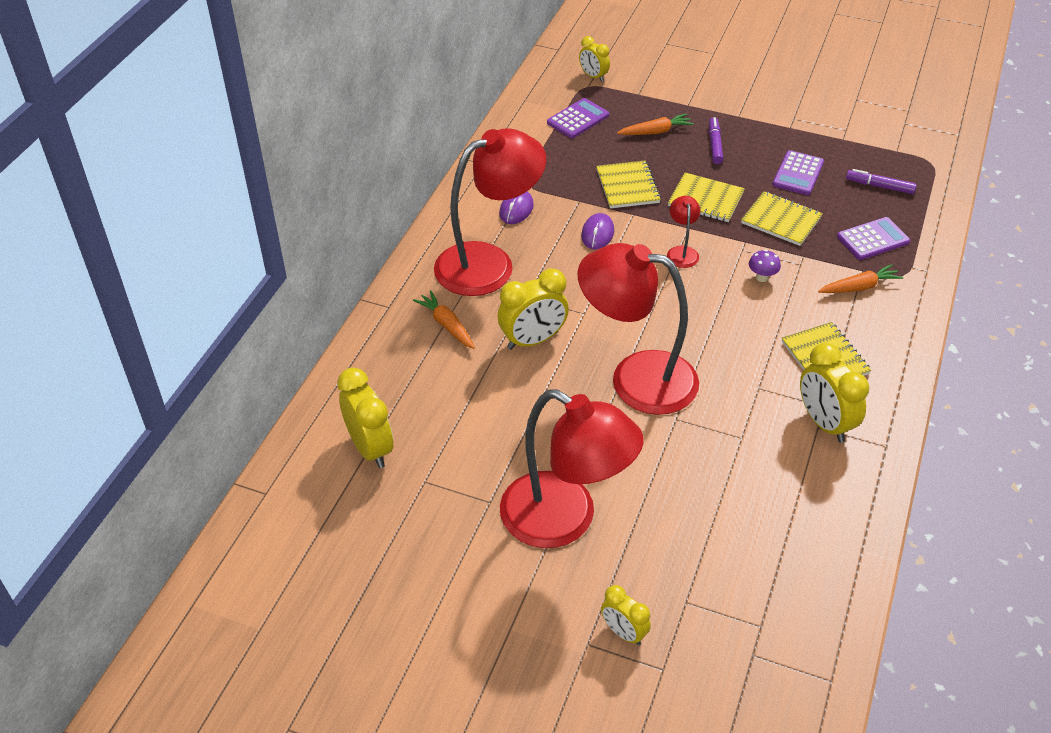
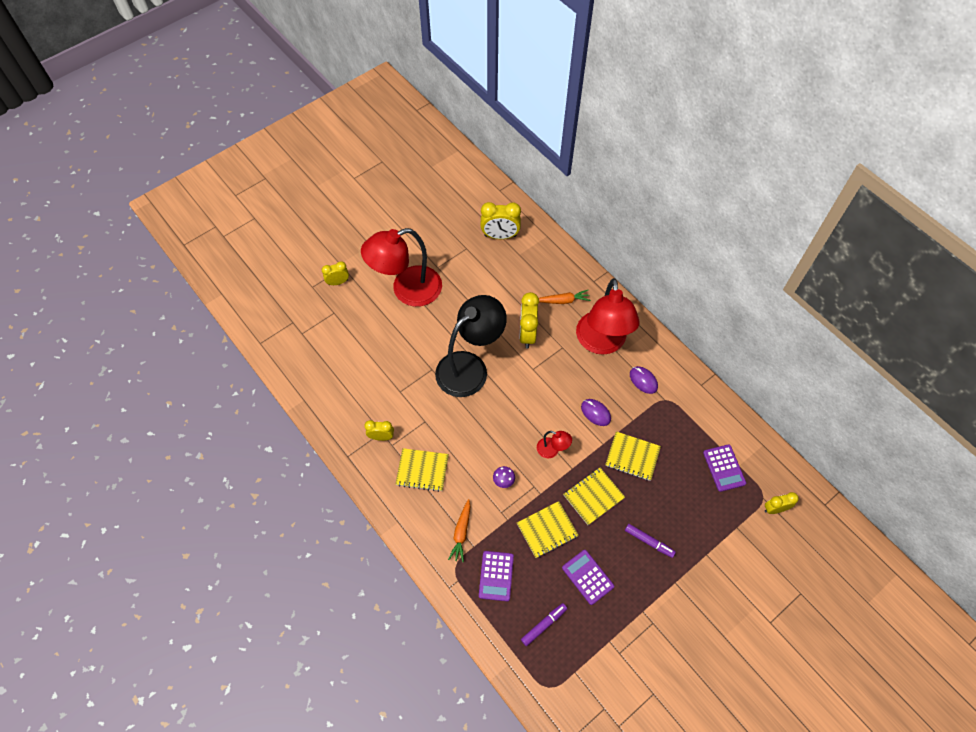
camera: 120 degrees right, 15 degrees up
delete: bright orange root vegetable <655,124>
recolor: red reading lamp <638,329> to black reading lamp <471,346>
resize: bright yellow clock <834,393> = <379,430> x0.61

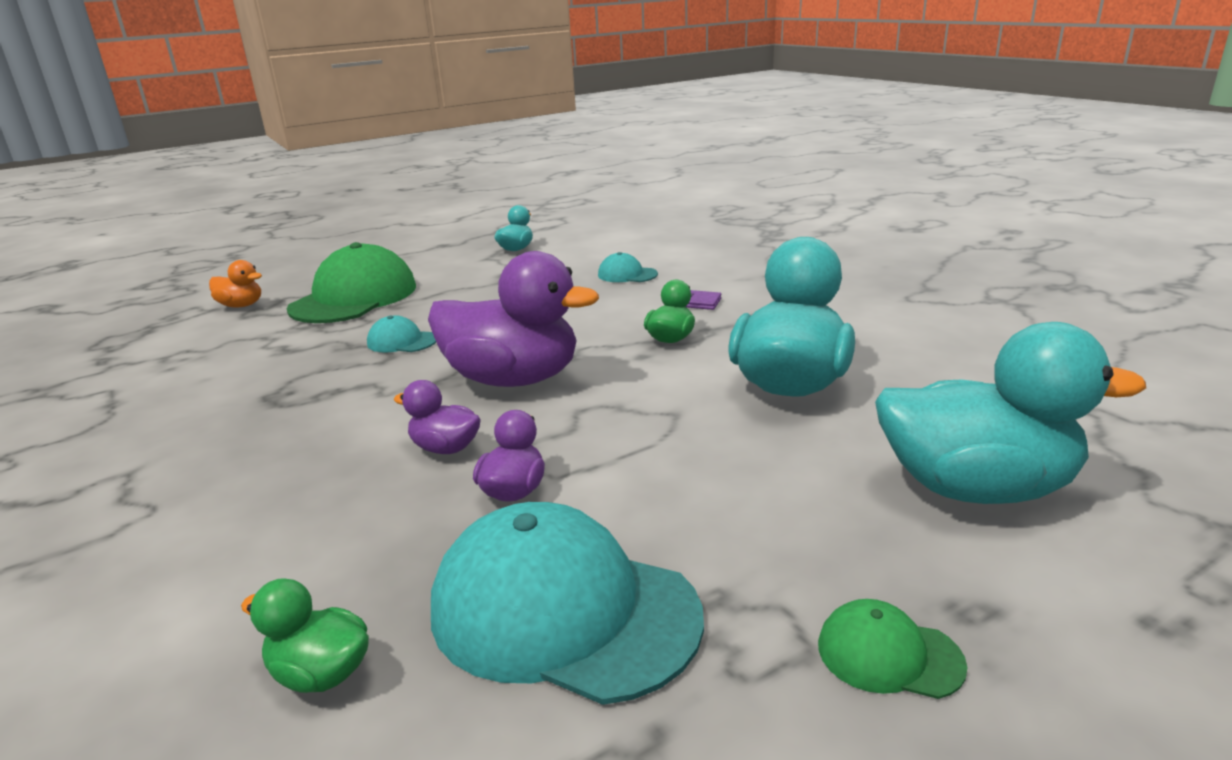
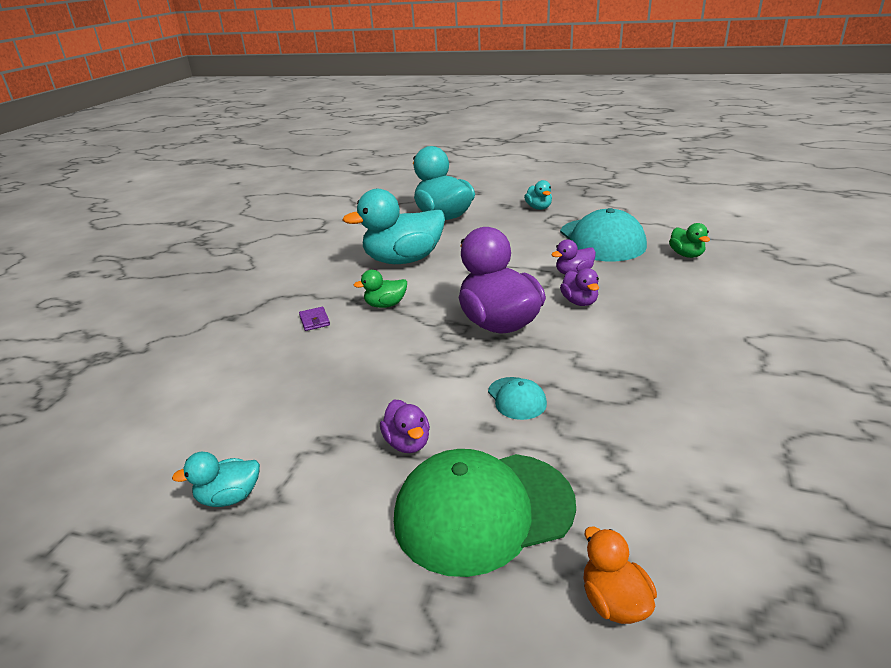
camera: 130 degrees left, 5 degrees up
delete: turquoise peaked cap <628,267>
insert: violet rubber duck <405,426>
replace: leaf-green peaked cap <893,649> to turquoise rubber duck <538,195>

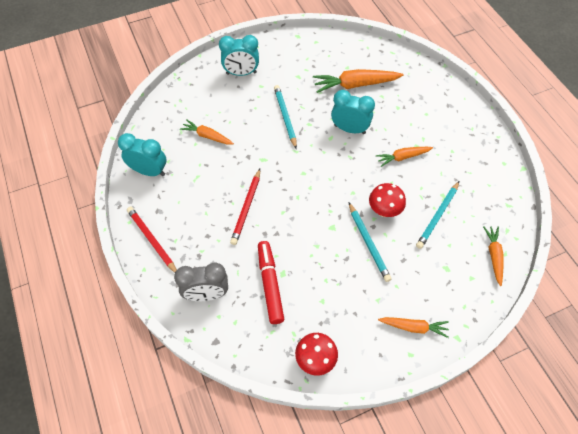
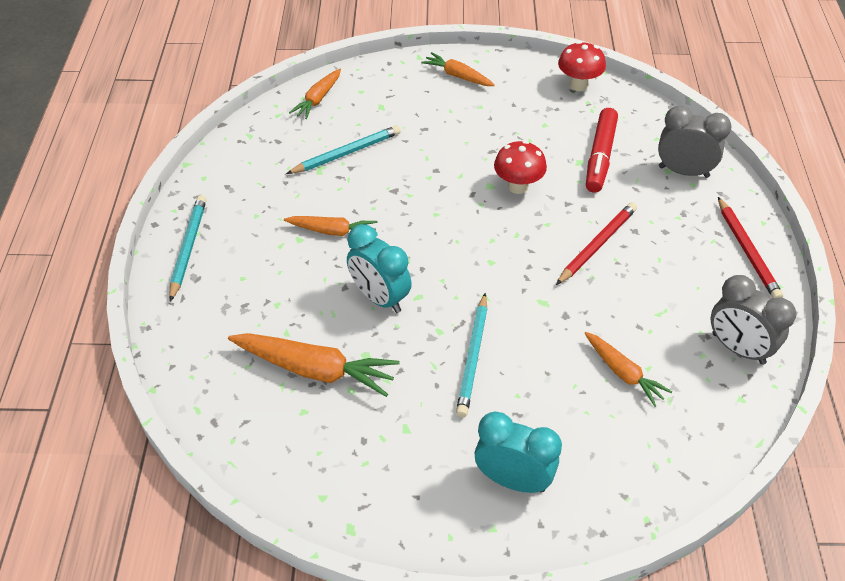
camera: 155 degrees left, 10 degrees down
move: red toadstool <387,200> to <520,167>; turquoise wooden pencil <370,242> to <188,248>
recolor: turquoise clock <142,154> to ash-grey clock <753,320>

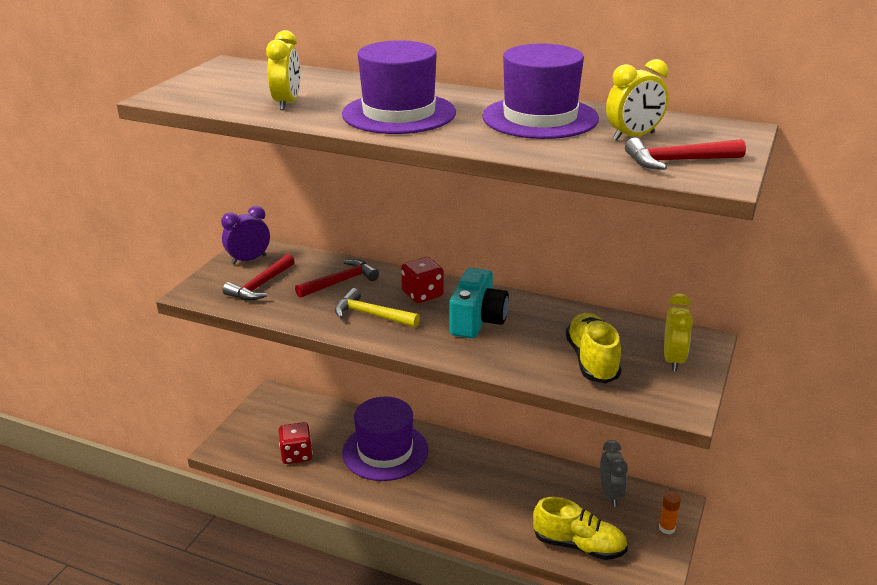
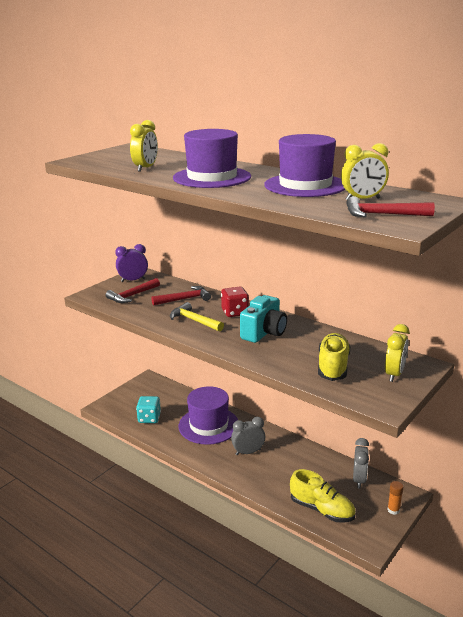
camera: 15 degrees right, 5 degrees down
insert: ash-grey clock <248,436>
recolor: red game die <295,443> to turquoise game die <148,409>

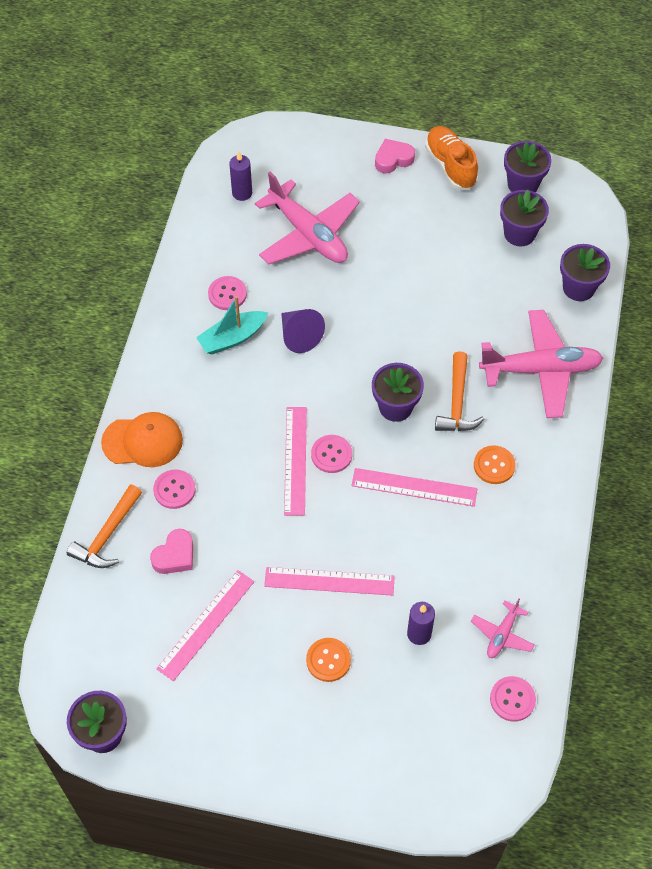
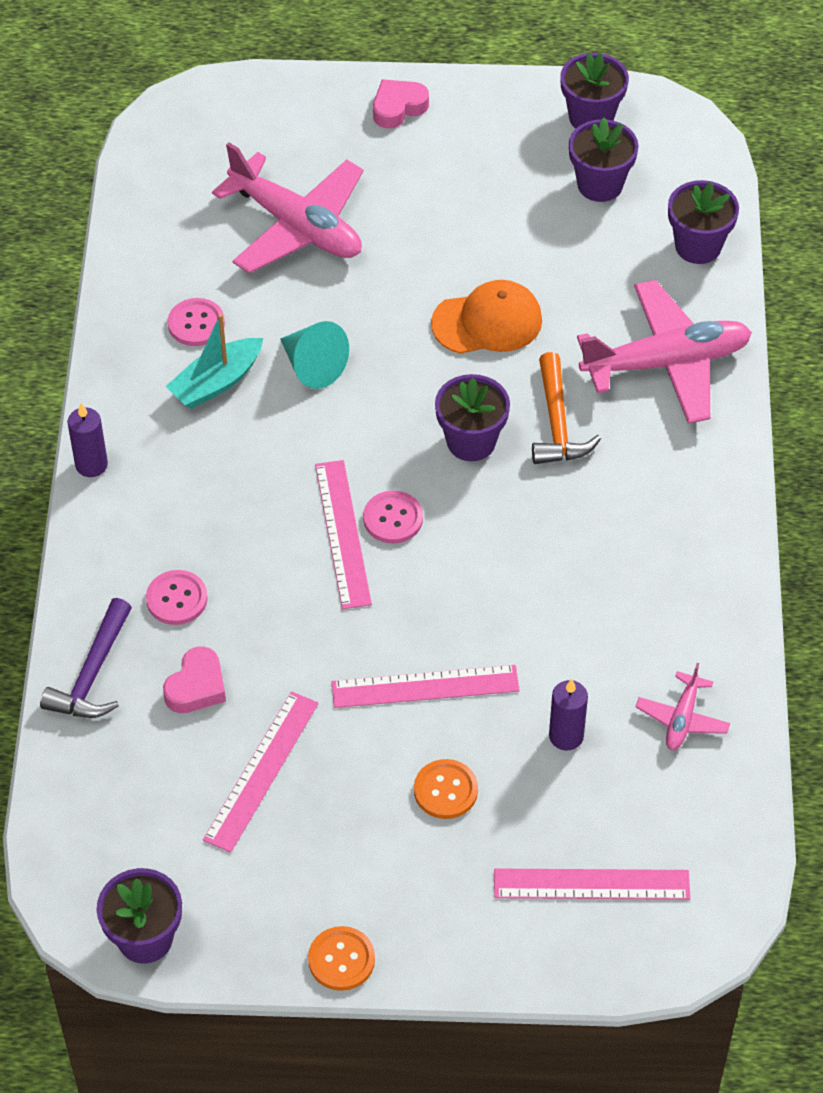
camera: 10 degrees left, 5 degrees down
delete: bright orange shoe <451,158>; pink shirt button <513,699>
move: violet wax candle <240,176> to <88,440>; bright orange peaked cap <142,439> to <486,317>; bright orange shirt button <495,464> to <341,958>; pink measuring stick <414,487> to <592,884>
recolor: violet cone <303,331> to turquoise cone <314,355>; bright orange carpenter's hammer <104,526> to violet carpenter's hammer <86,658>

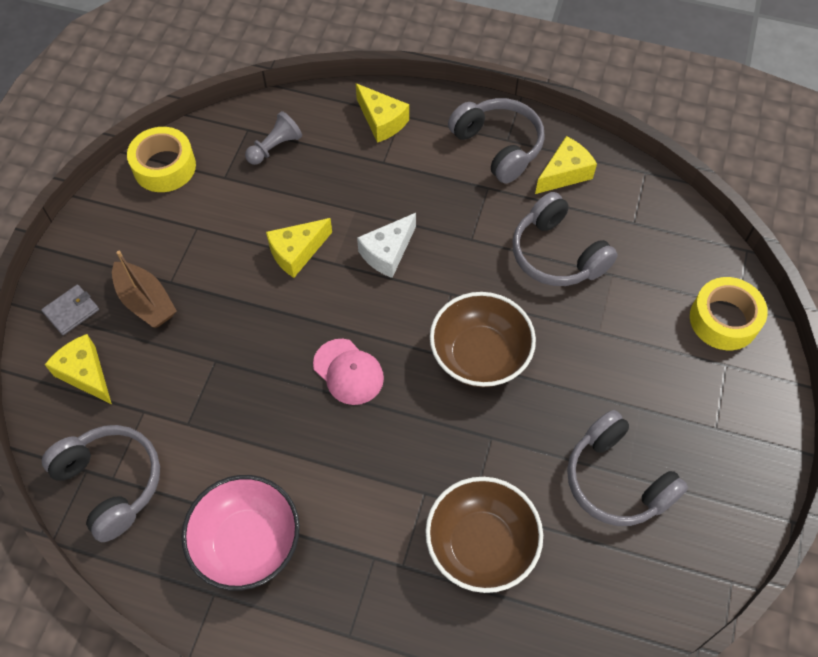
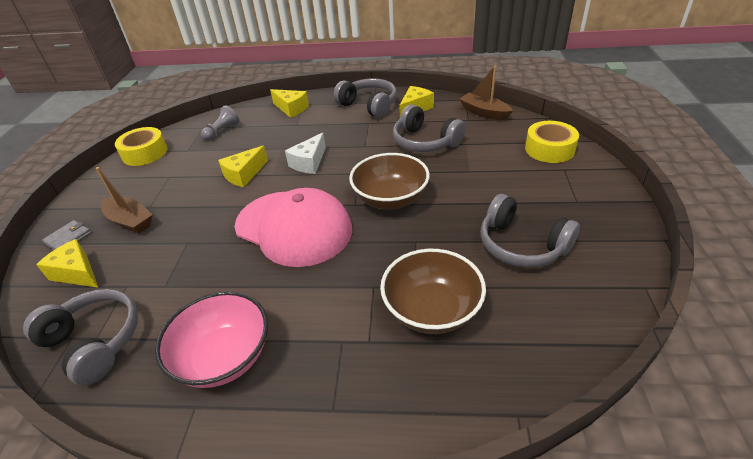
camera: 10 degrees left, 20 degrees down
insert: brown boat <486,92>
resize: pink peaked cap <348,372> = <293,227> x2.05

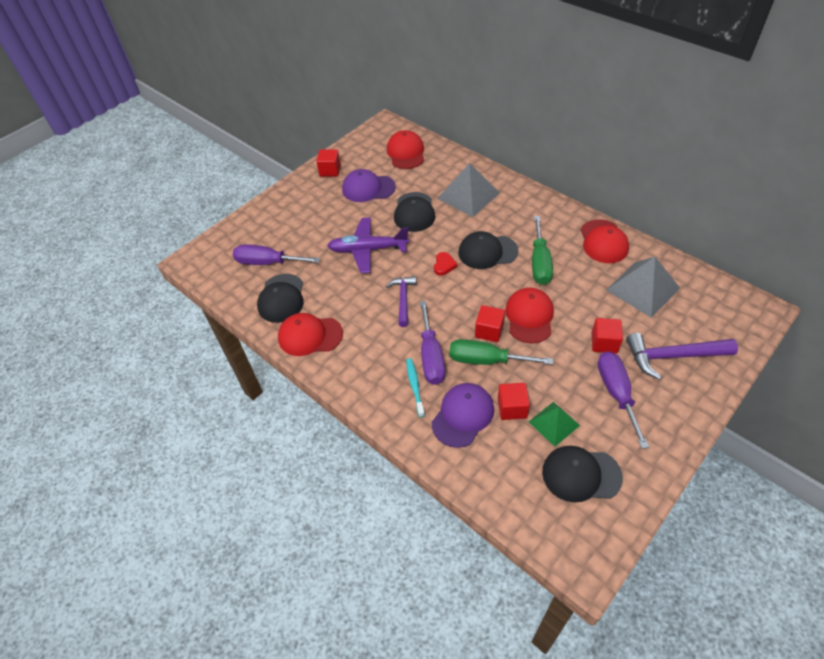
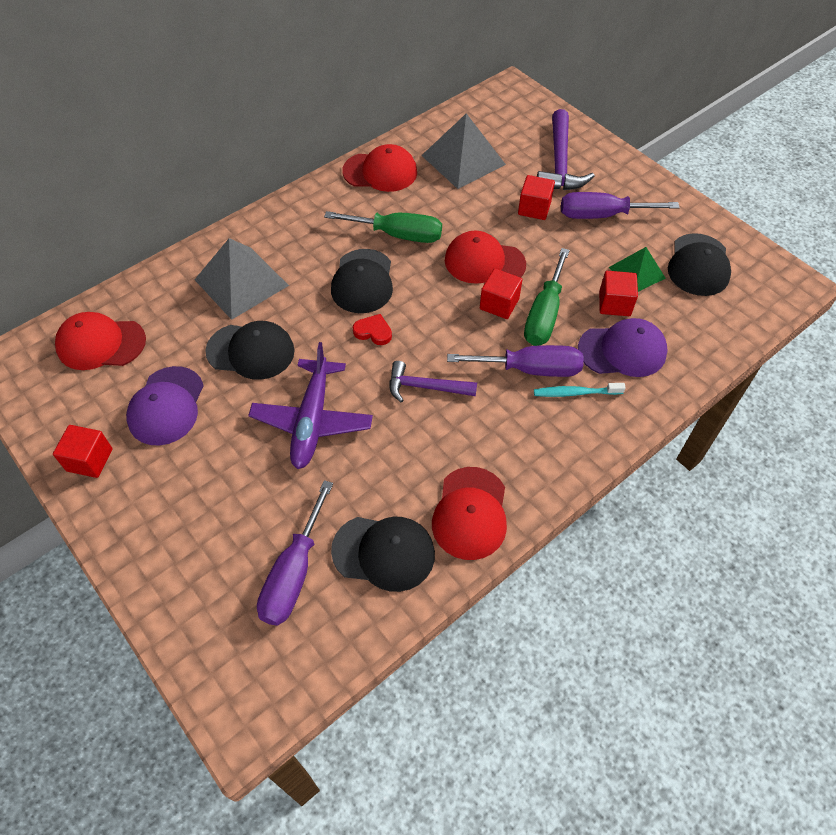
camera: 85 degrees left, 5 degrees up
rotate: violet peaked cap <463,415> = <623,347> 135 degrees clockwise

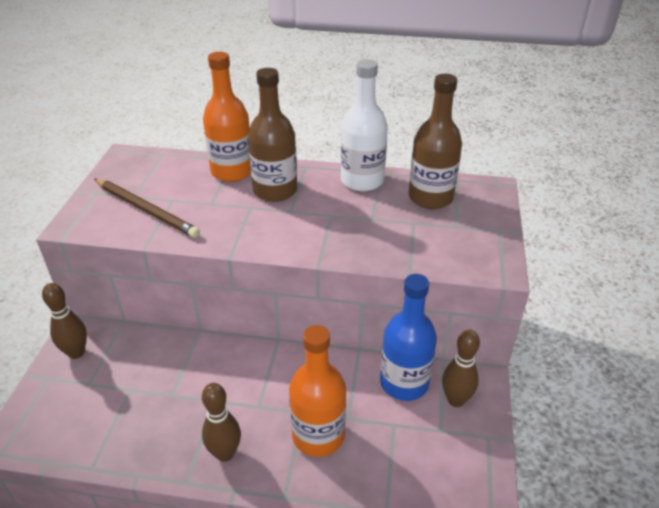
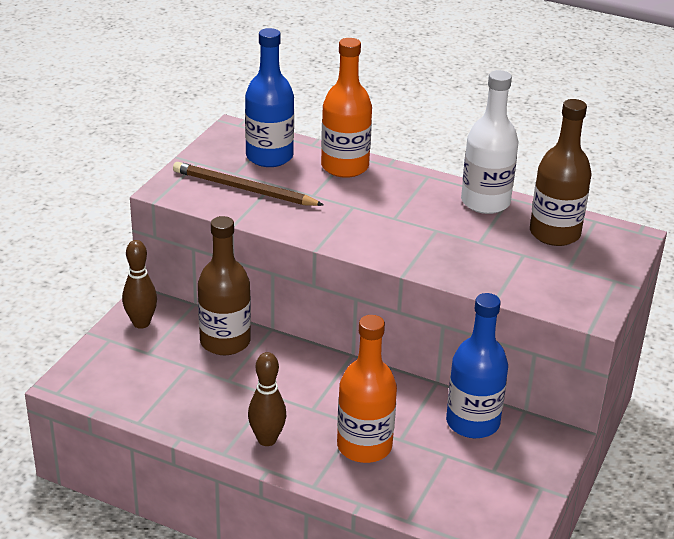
camera: 15 degrees right, 5 degrees down
delete: brown skittle <461,368>
insert: royal blue flask <269,97>
move: brown flask <272,135> to <224,285>
rotate: brown wooden pencil <147,208> = <248,184> 150 degrees clockwise

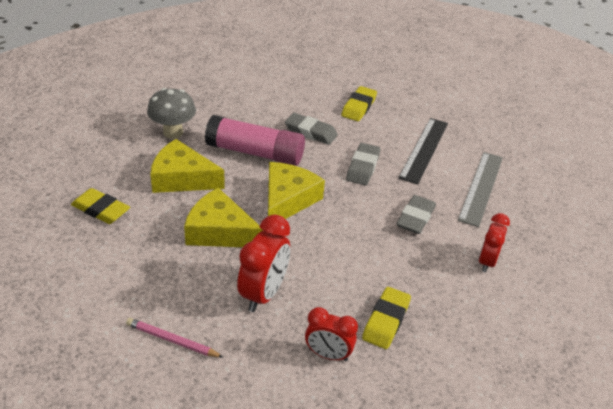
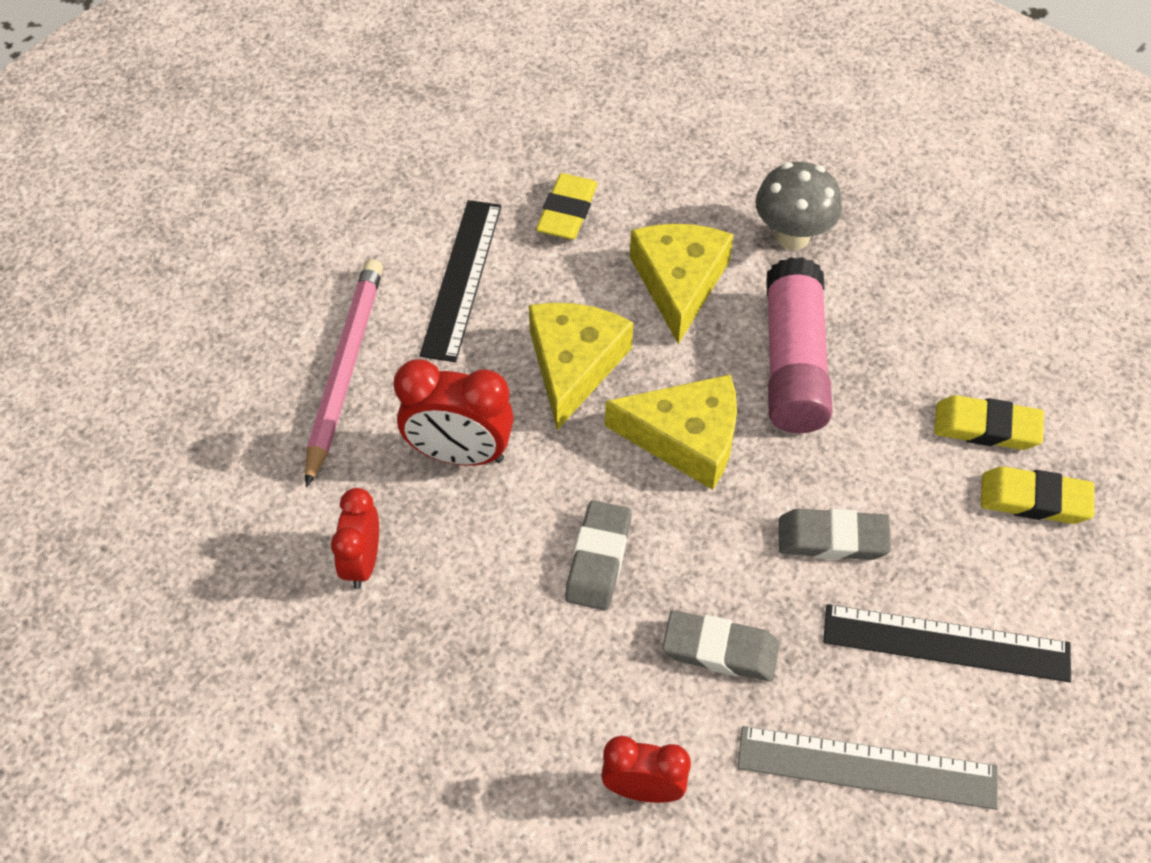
camera: 80 degrees right, 15 degrees up
insert: black measuring stick <461,281>
move: ash-grey pencil eraser <311,129> to <598,555>; bright yellow pencil eraser <386,318> to <989,422>
resize: pink wooden pencil <175,338> = <344,373> x1.81

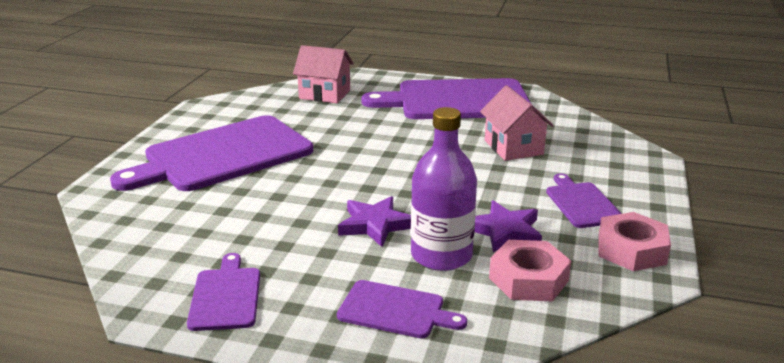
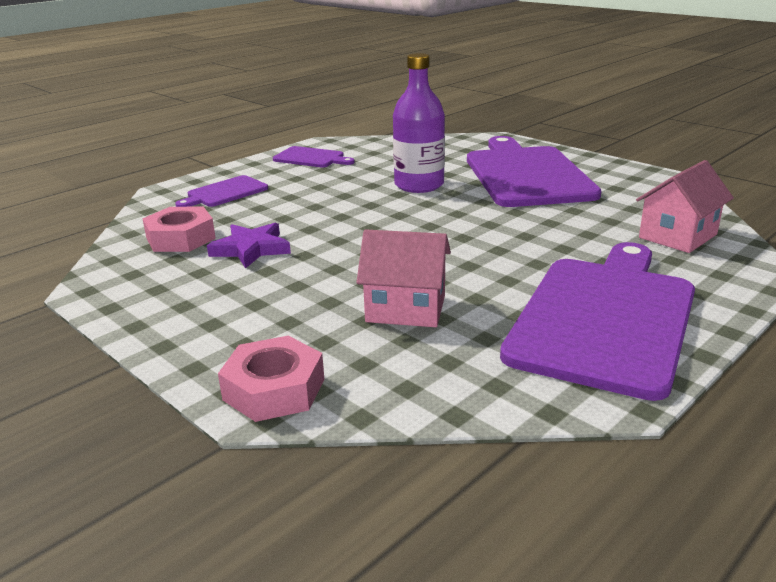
camera: 120 degrees right, 0 degrees up
delete: violet chopping board <584,200>; violet star shape <374,221>
move: violet flask <444,189> to <419,123>; pink hex nut <634,241> to <271,379>

